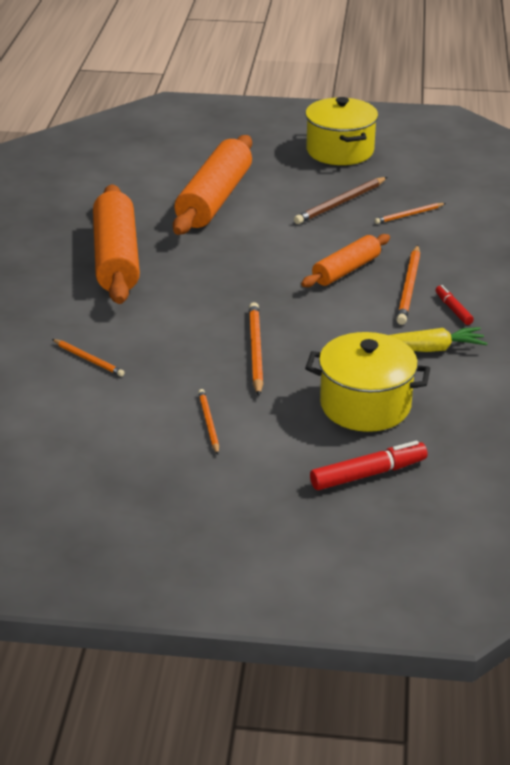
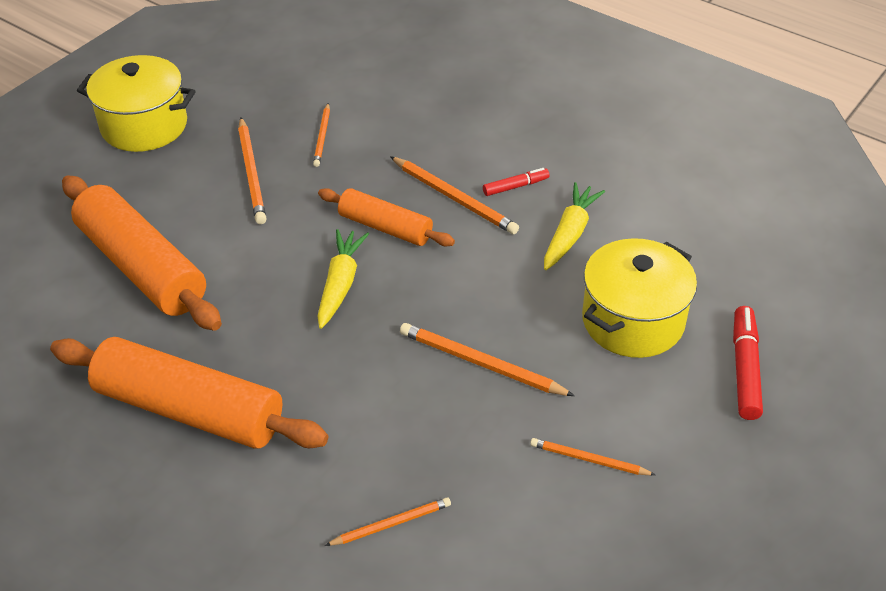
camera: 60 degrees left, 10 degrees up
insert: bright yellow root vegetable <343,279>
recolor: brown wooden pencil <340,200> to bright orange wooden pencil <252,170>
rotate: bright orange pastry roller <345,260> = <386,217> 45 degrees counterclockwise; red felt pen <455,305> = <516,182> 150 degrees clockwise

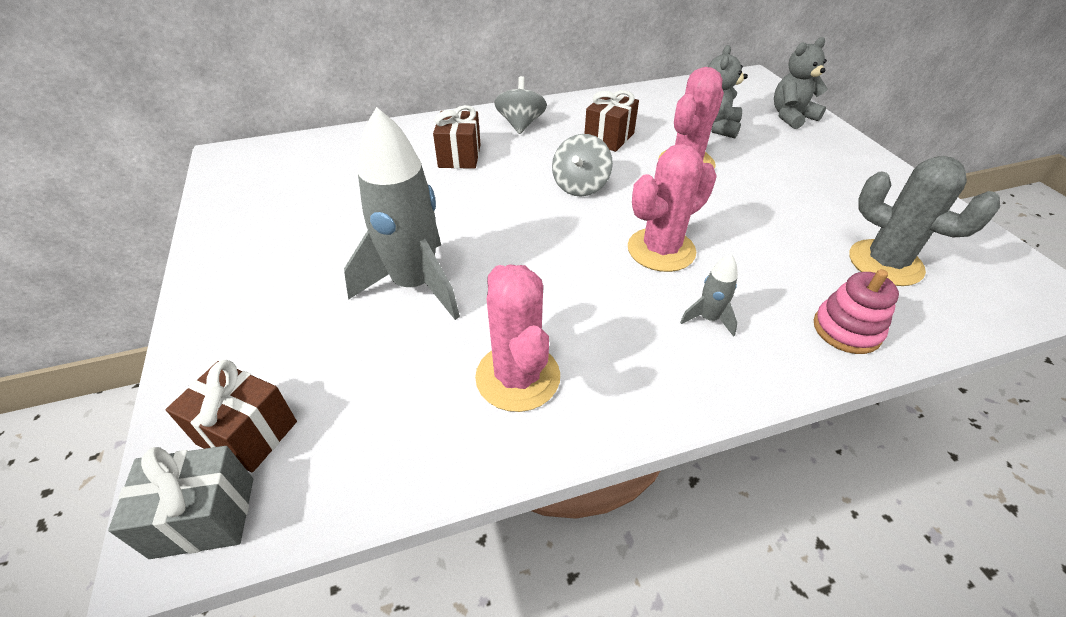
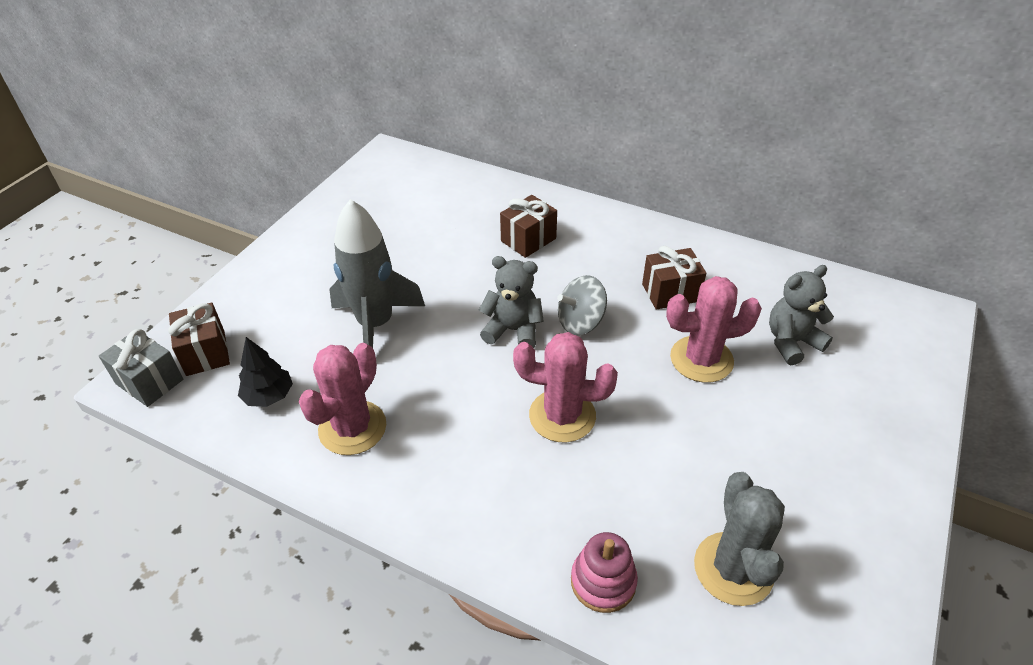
camera: 45 degrees right, 0 degrees up
delete: ash-grey spinning top <520,105>; ash-grey spaceship <709,295>
insert: black tree <265,372>
move: ash-grey teddy <801,83> to <511,302>

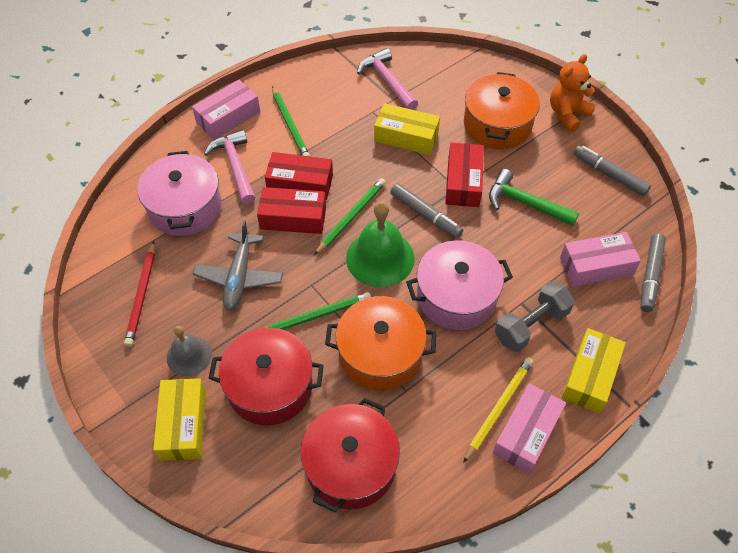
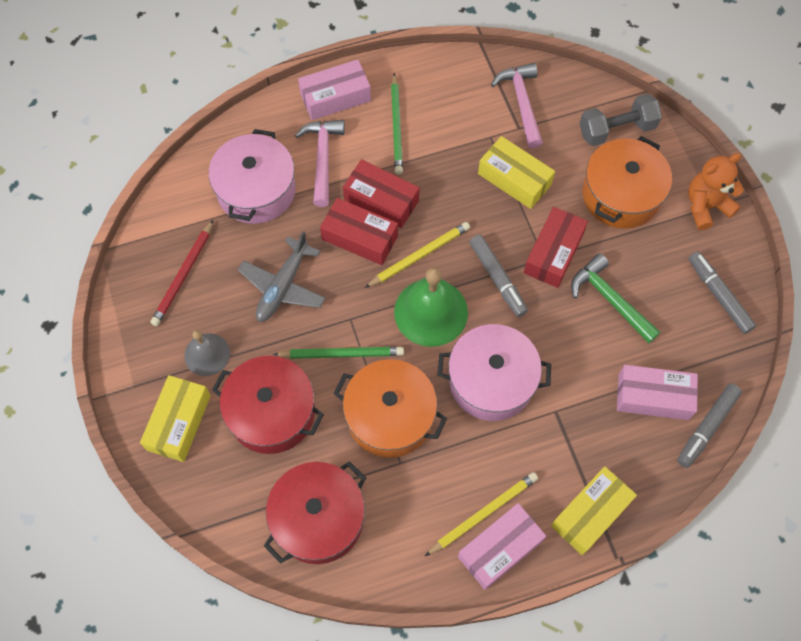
camera: 20 degrees right, 10 degrees up
move: ash-grey hand weight <535,316> to <620,119>
recolor: leaf-green wooden pencil <350,216> to bright yellow wooden pencil <417,255>

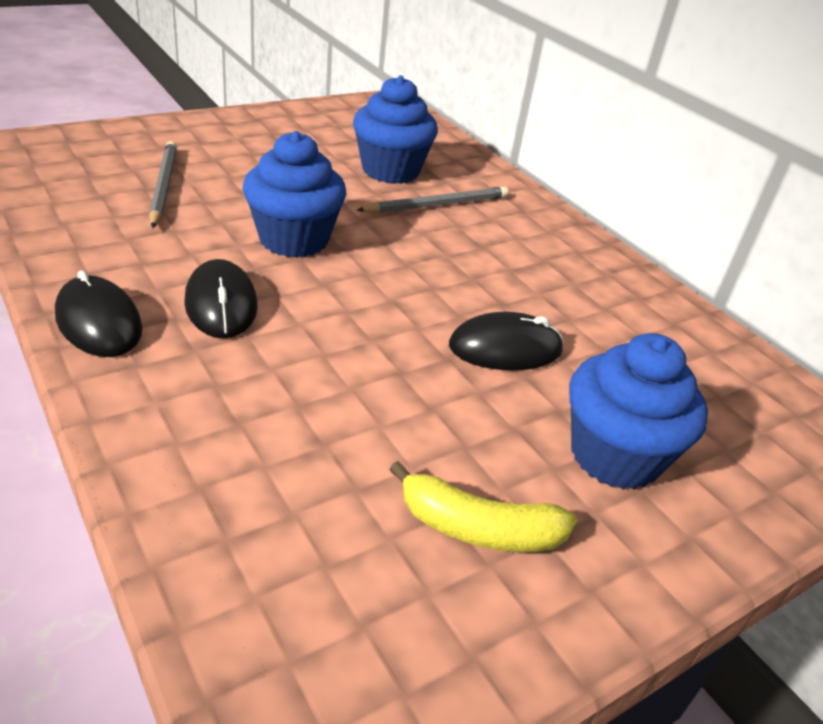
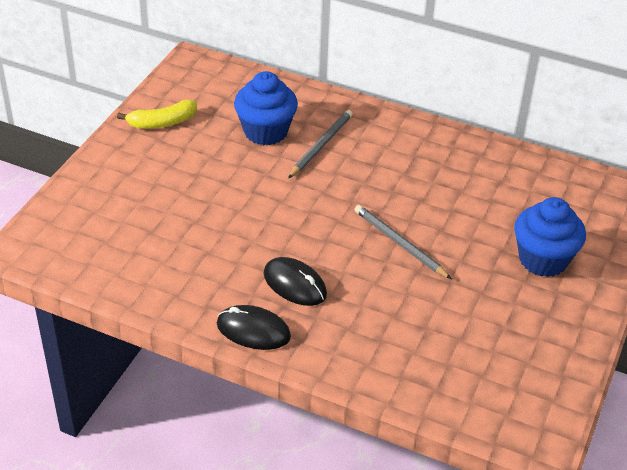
camera: 30 degrees left, 5 degrees up
delete: royal blue cupcake <294,194>; black mouse <506,341>
move: ash-grey wooden pencil <163,184> to <403,242>; bright yellow banana fruit <483,506> to <157,114>

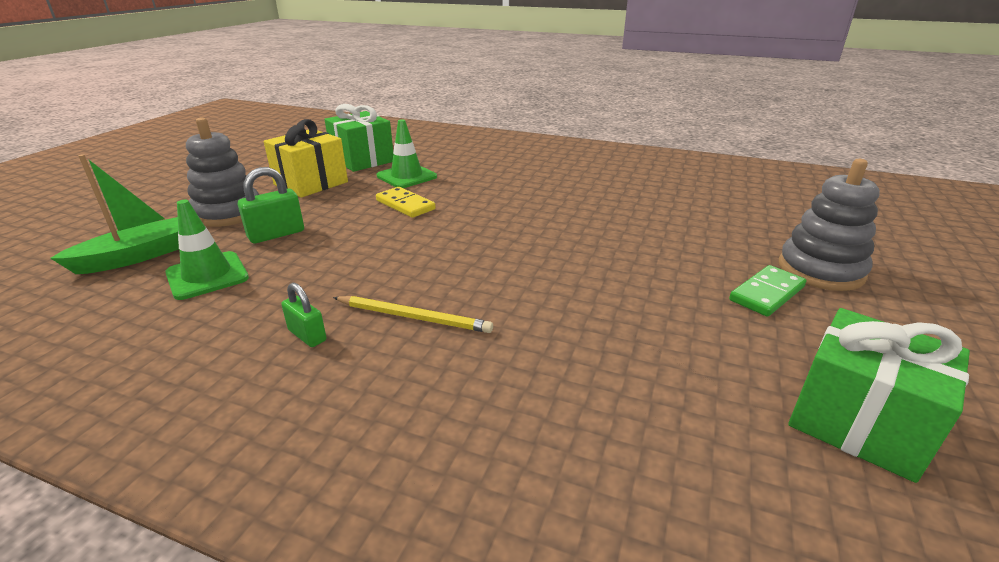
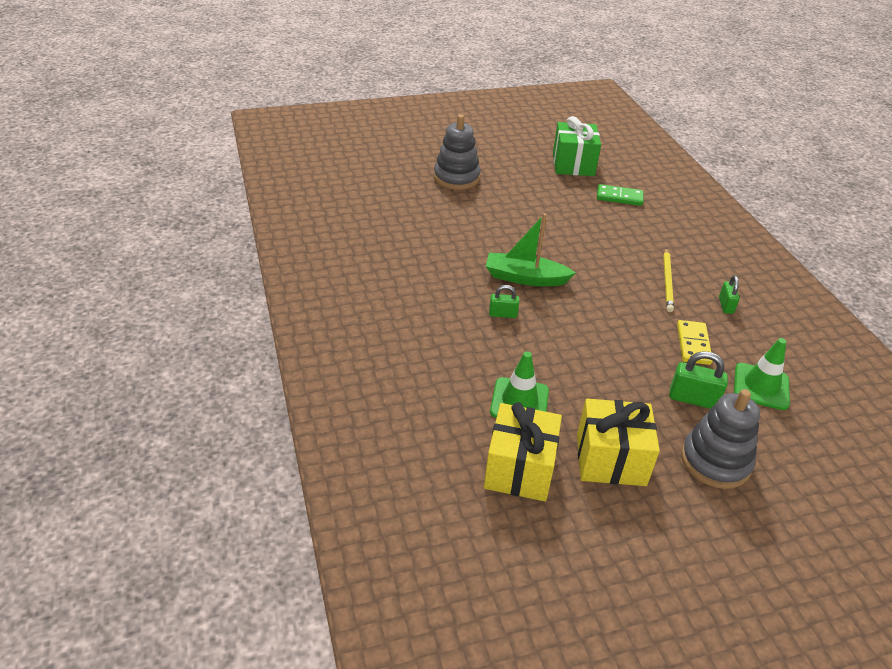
camera: 130 degrees left, 10 degrees up
insert: leaf-green padlock <504,301>
move: leaf-green boat <114,214> to <531,249>; bright yellow domino <406,202> to <695,342>; leaf-green domino <767,291> to <620,195>
recolor: leaf-green gift <359,138> to bright yellow gift <523,452>
rotate: bright yellow wooden pencil <413,314> = <668,280> 150 degrees counterclockwise

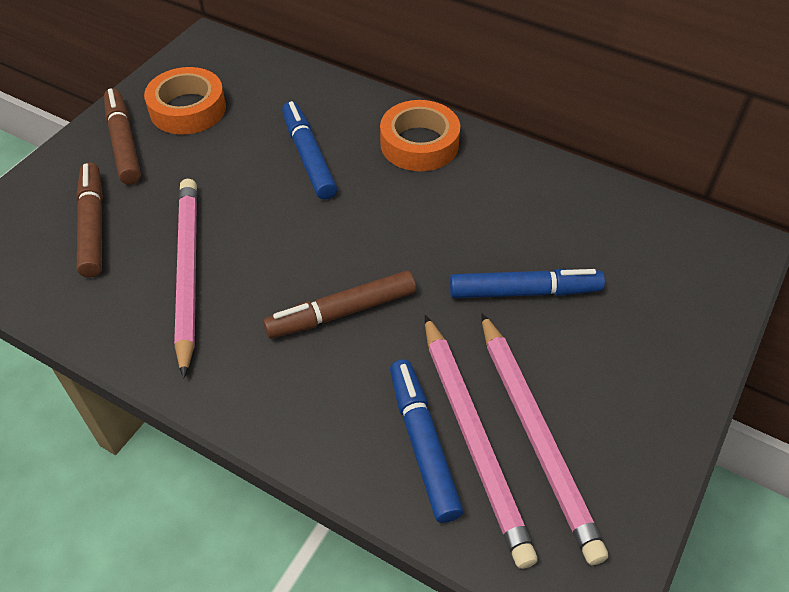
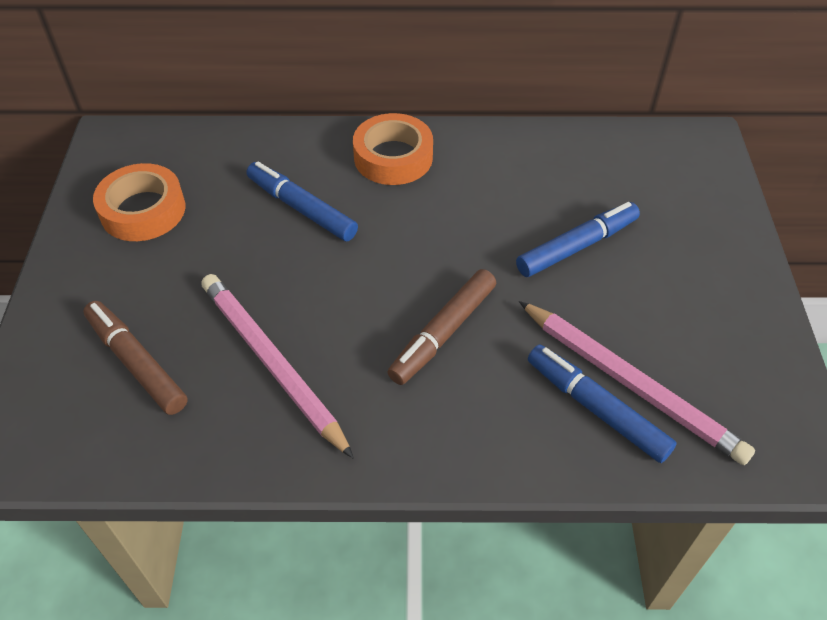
camera: 30 degrees left, 0 degrees up
delete: brown felt pen <122,136>; pink wooden pencil <544,439>

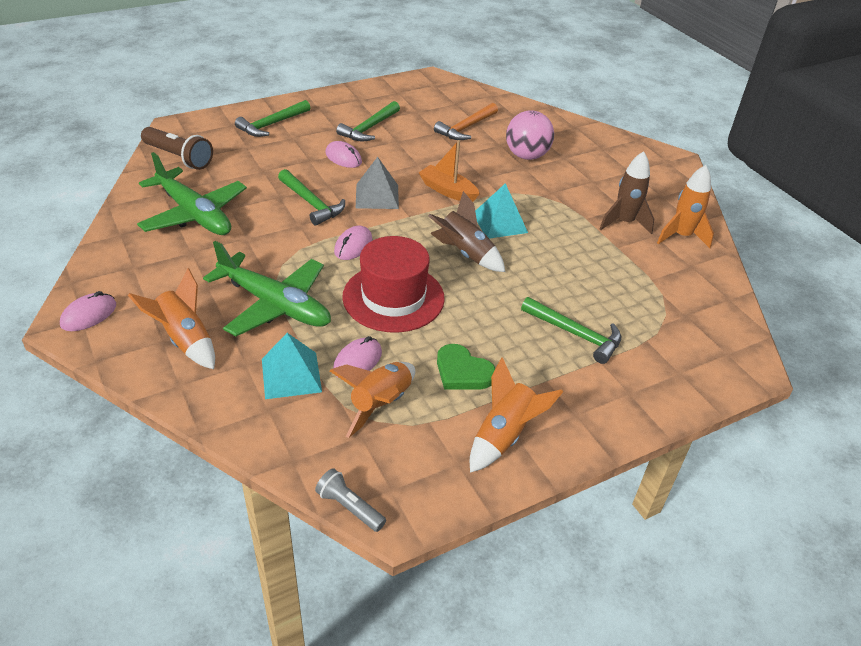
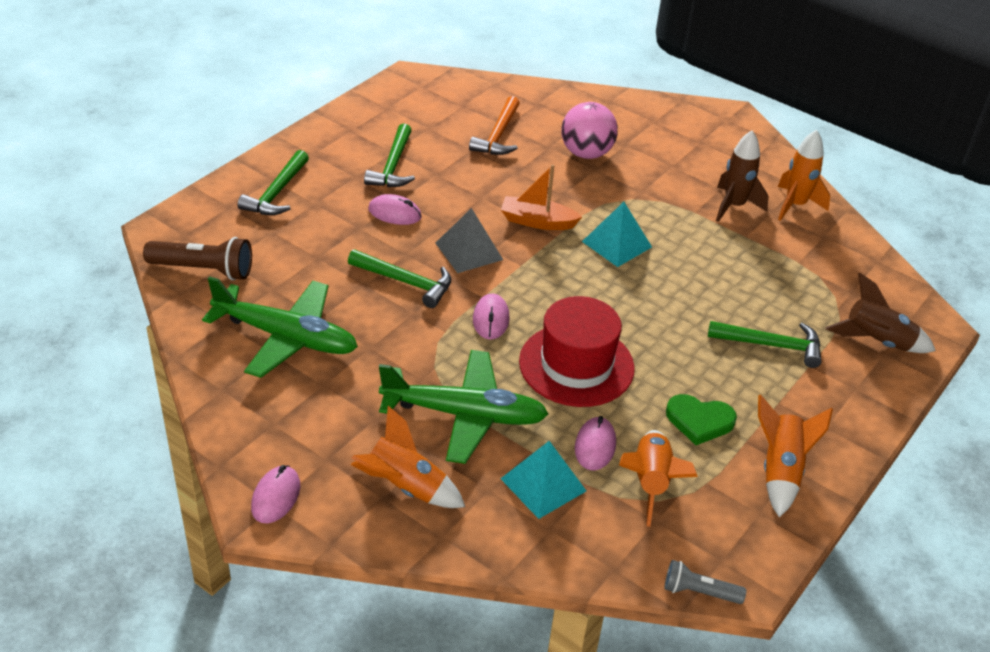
camera: 25 degrees left, 0 degrees up
move: brown spaceship <466,231> to <880,312>

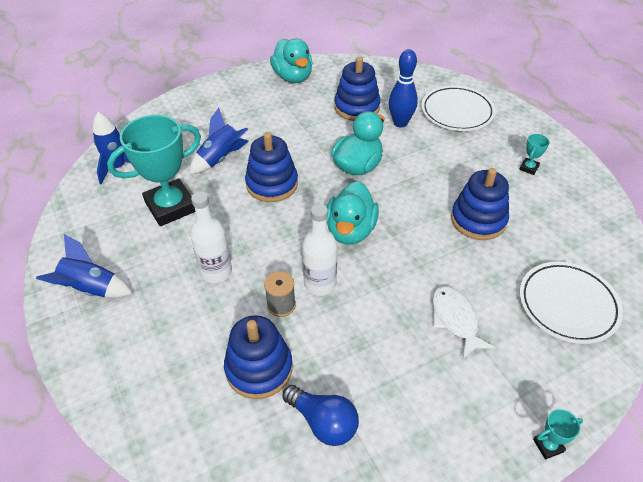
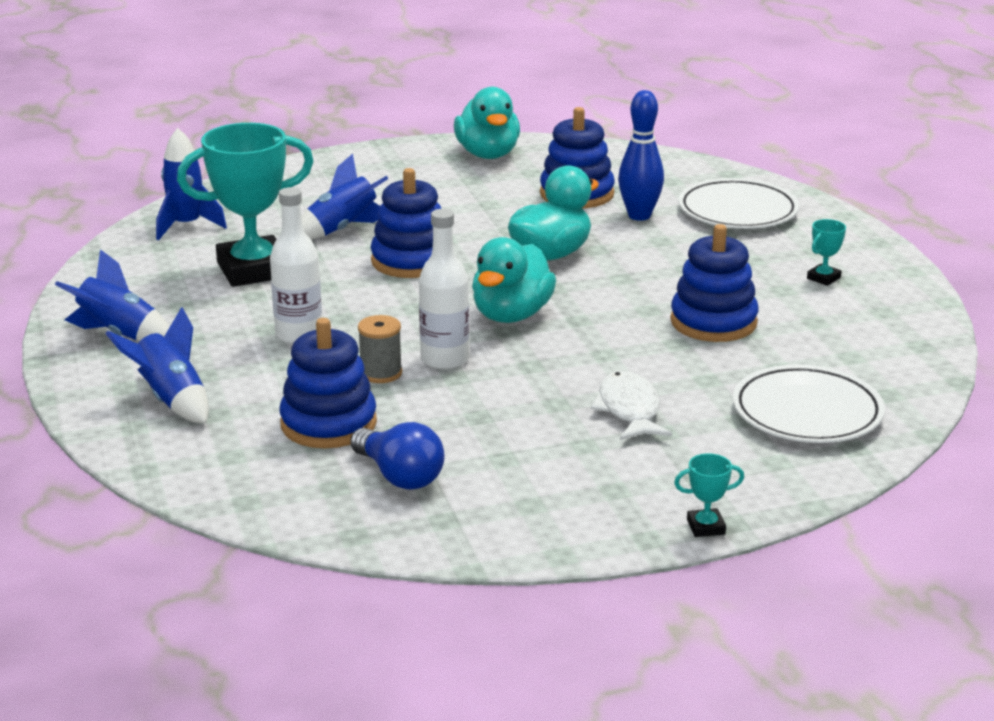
camera: 10 degrees right, 20 degrees down
insert: royal blue spaceship <157,365>

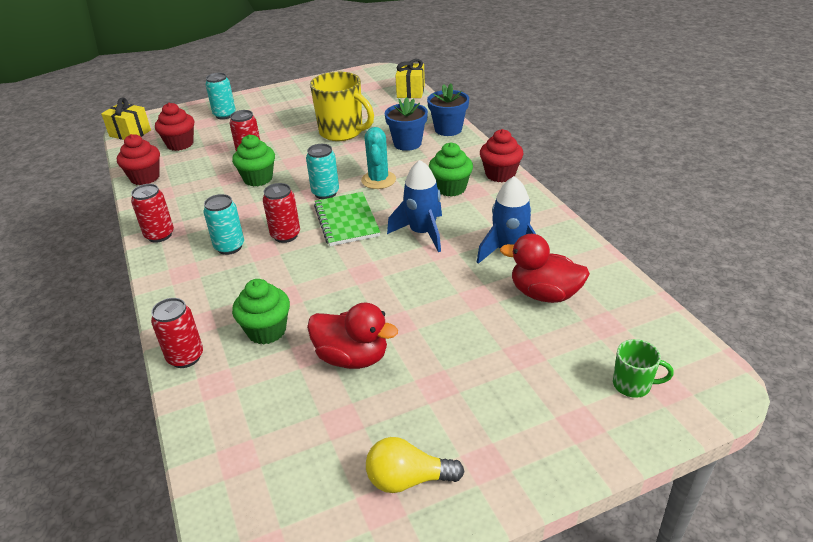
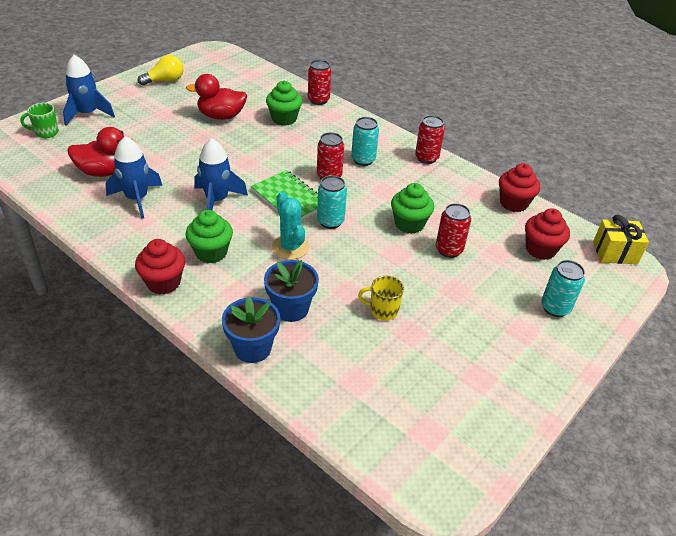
camera: 150 degrees right, 5 degrees up
delete: bright yellow gift <410,78>
insert: royal blue spaceship <89,90>
resize: bright yellow mug <342,106> = <381,298> x0.50

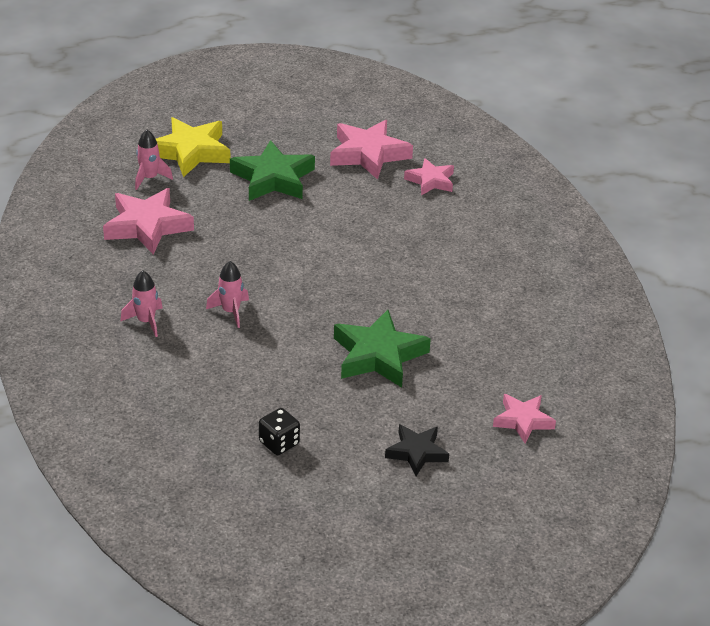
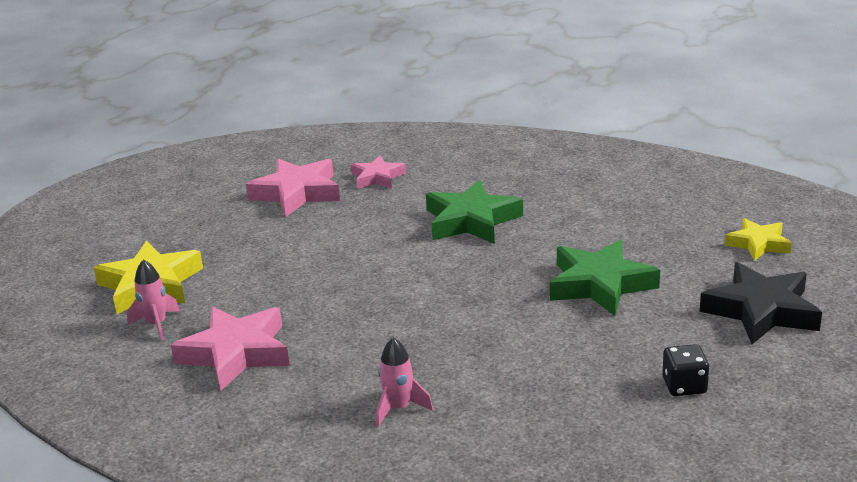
camera: 50 degrees left, 10 degrees down
delete: pink spaceship <227,294>
move: leaf-green star shape <272,170> to <474,212>
recolor: pink star shape <524,418> to bright yellow star shape <758,239>
resize: black star shape <417,450> = <761,303> x1.66

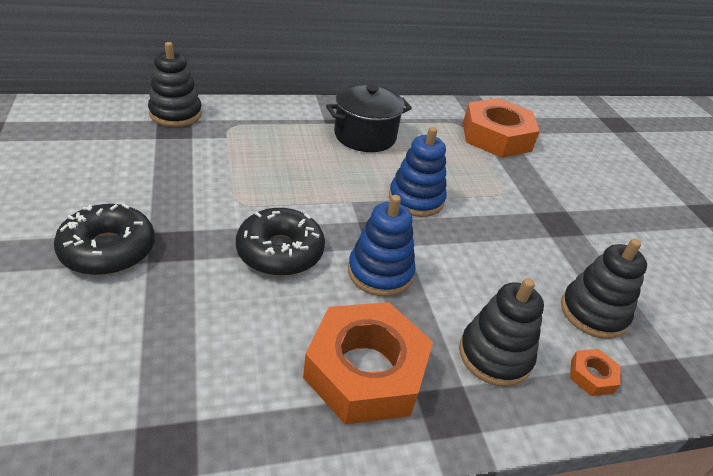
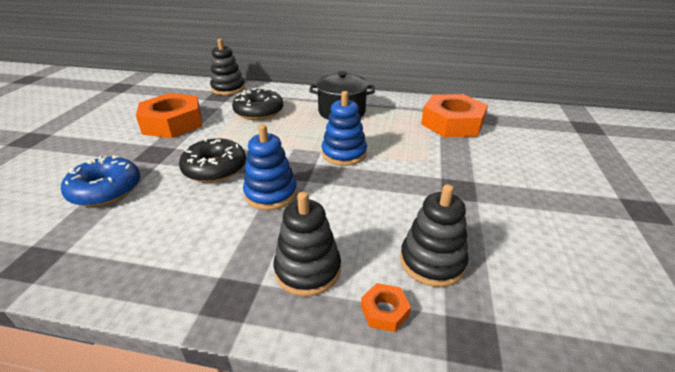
camera: 30 degrees right, 5 degrees down
insert: royal blue donut <100,181>
move: black donut <104,239> to <257,104>; bright orange hex nut <368,363> to <169,115>

